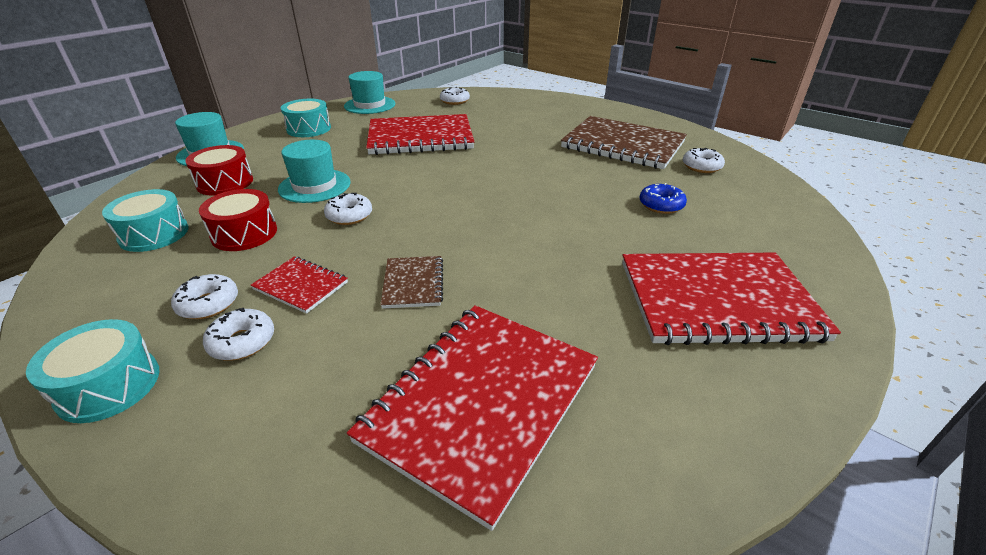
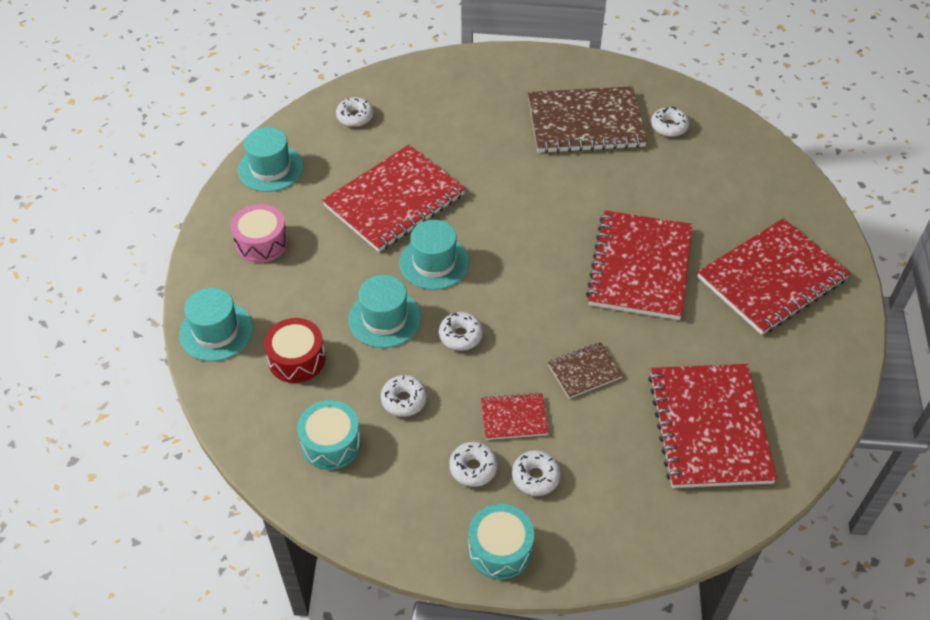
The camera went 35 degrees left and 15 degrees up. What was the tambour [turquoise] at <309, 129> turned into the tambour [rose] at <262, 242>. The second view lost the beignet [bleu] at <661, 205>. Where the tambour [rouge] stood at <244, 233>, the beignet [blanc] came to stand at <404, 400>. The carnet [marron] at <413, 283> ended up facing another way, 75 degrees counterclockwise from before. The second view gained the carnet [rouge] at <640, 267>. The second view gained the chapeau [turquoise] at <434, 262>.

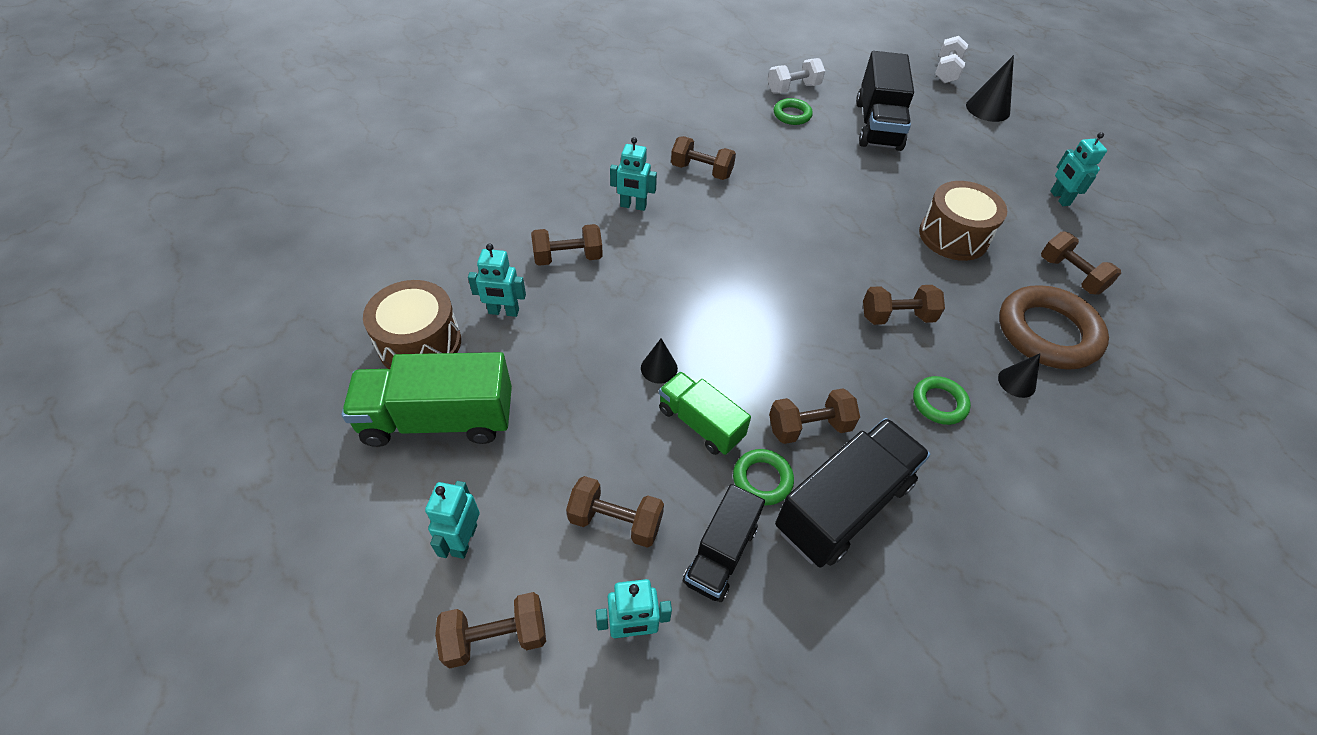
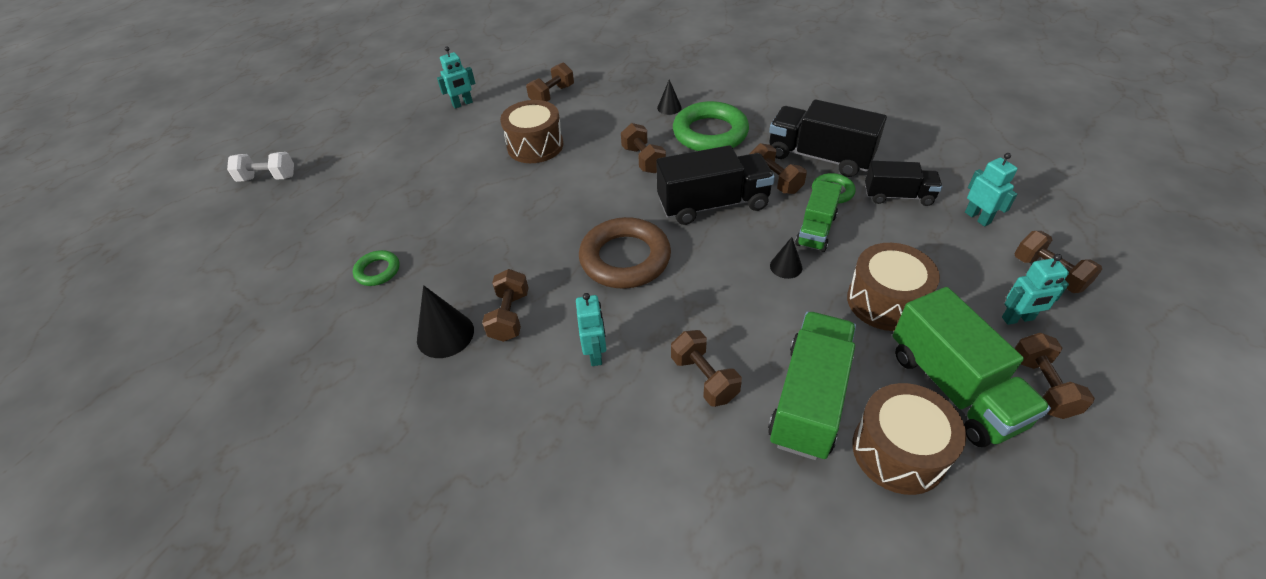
The camera went 105 degrees left and 5 degrees down. The camion [noir] ended up elsewhere, having gone from <877, 125> to <713, 204>. The cône [noir] ended up elsewhere, having gone from <988, 109> to <445, 334>. The second view lost the haltère [blanc] at <793, 88>. Where the robot [turquoise] stood at <503, 312>, the camion [vert] came to stand at <809, 399>. The anneau [marron] ended up elsewhere, having gone from <1047, 333> to <625, 258>. The size of the anneau [vert] at <939, 403> changed by a factor of 2.00. The haltère [marron] ended up elsewhere, having gone from <615, 521> to <1041, 386>. The second view gained the tambour [marron] at <885, 301>.

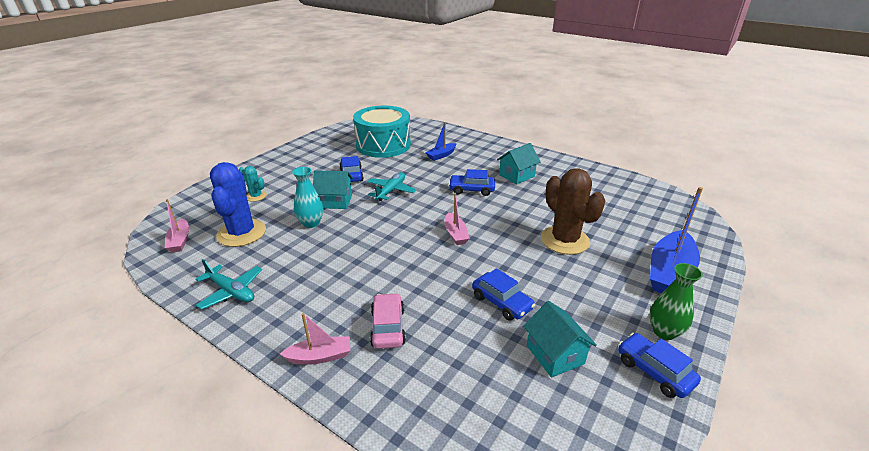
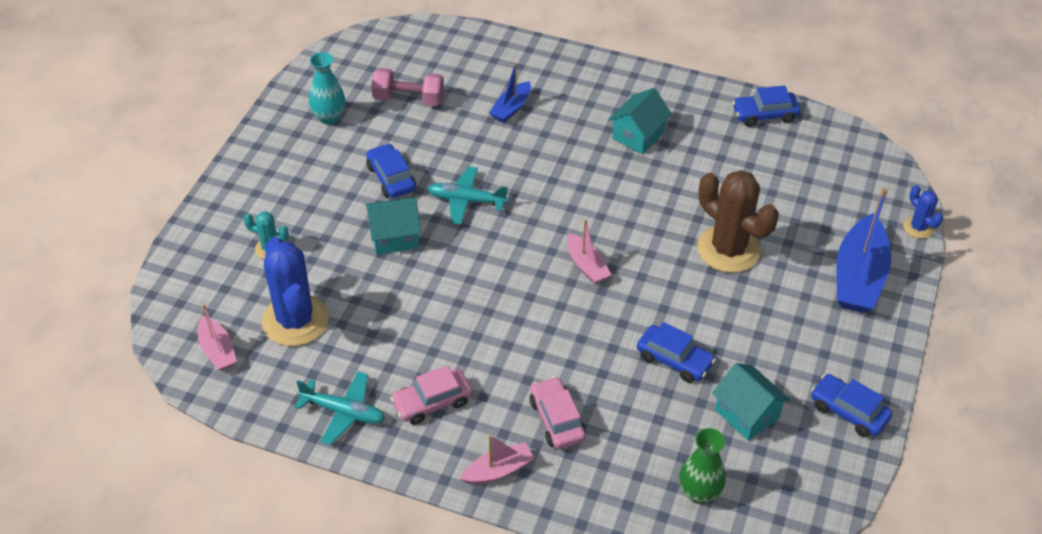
The camera went 15 degrees left and 15 degrees up. Where the tambour [turquoise] stood at <383, 145>, the haltère [rose] came to stand at <408, 99>. The vase [turquoise] ended up elsewhere, having gone from <311, 223> to <329, 117>. The voiture [bleu] ended up elsewhere, having gone from <471, 190> to <764, 115>. The avion [turquoise] at <391, 191> ended up facing another way, 90 degrees counterclockwise from before. The vase [vert] ended up elsewhere, having gone from <664, 332> to <699, 493>. The second view gained the cactus [bleu] at <918, 227>. The second view gained the voiture [rose] at <432, 402>.

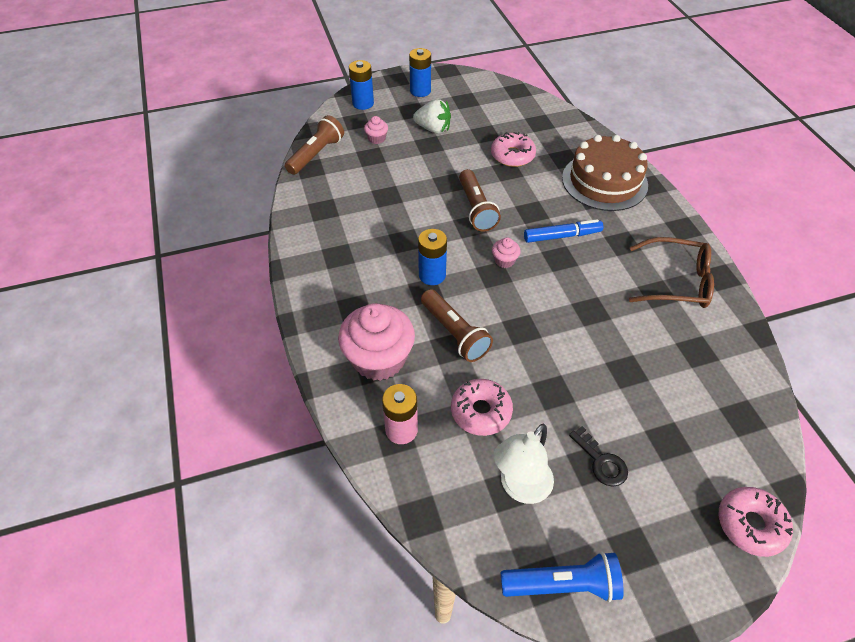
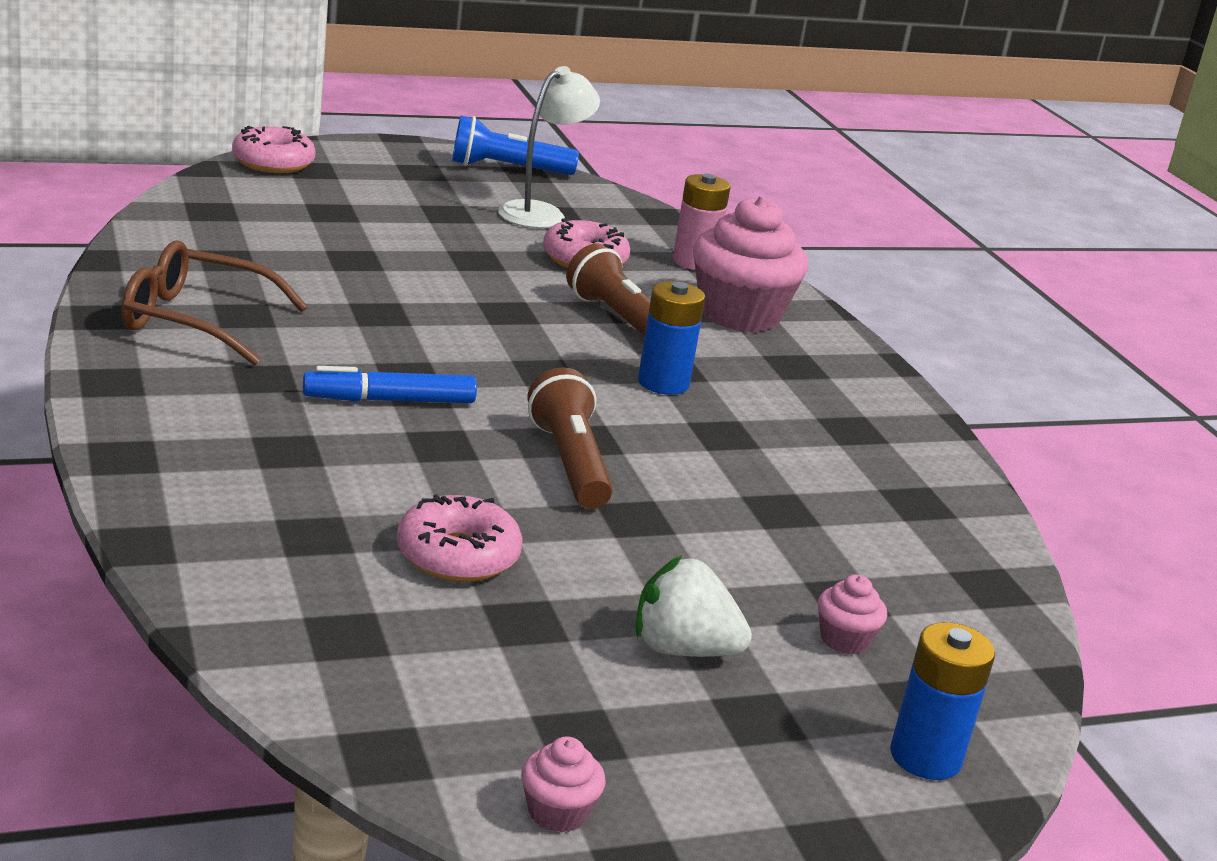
The camera went 175 degrees right and 25 degrees down. The second view lost the pile [bleu] at <420, 91>. The second view lost the lampe de poche [marron] at <316, 154>. The second view lost the gâteau [marron] at <604, 181>. The muffin [rose] ended up elsewhere, having gone from <504, 260> to <557, 812>. The second view lost the clé [noir] at <601, 461>.

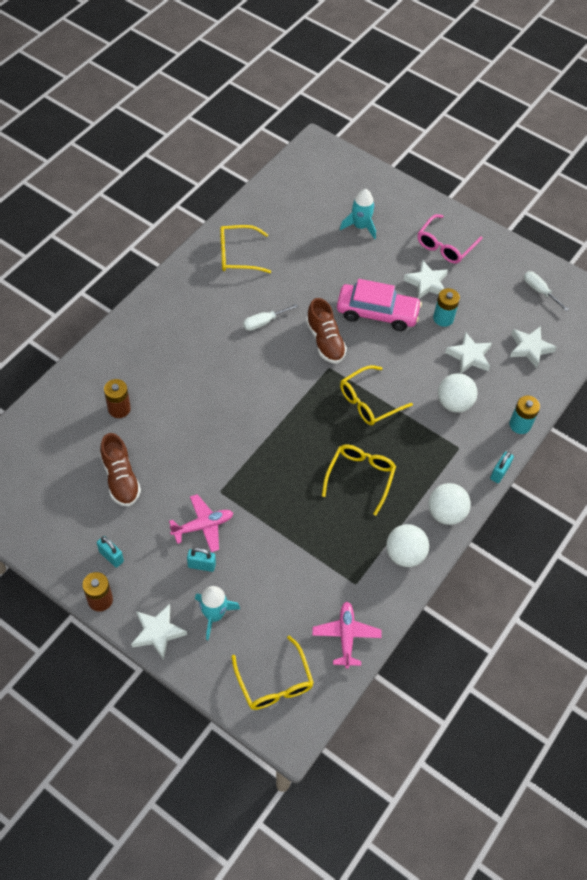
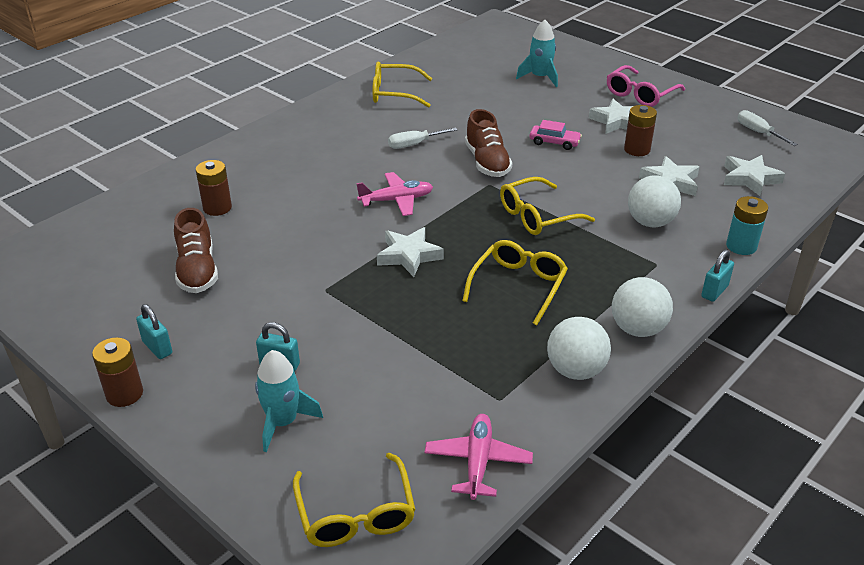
The camera went 10 degrees right and 20 degrees down. The size of the voiture [rose] at <377, 313> changed by a factor of 0.50. What was the pile [turquoise] at <443, 318> turned into the pile [marron] at <637, 149>. The avion [rose] ended up elsewhere, having gone from <203, 526> to <396, 200>. The étoile [blanc] ended up elsewhere, having gone from <158, 632> to <409, 255>.

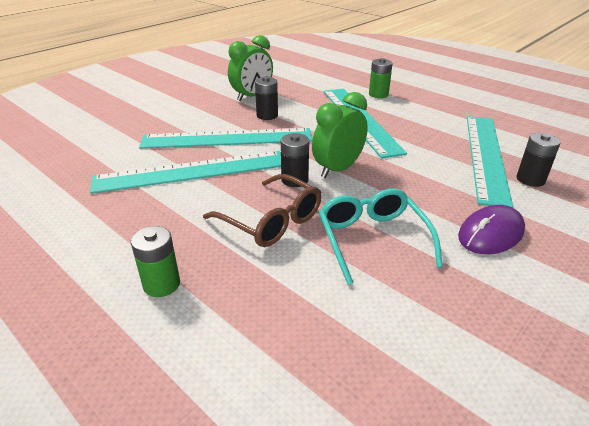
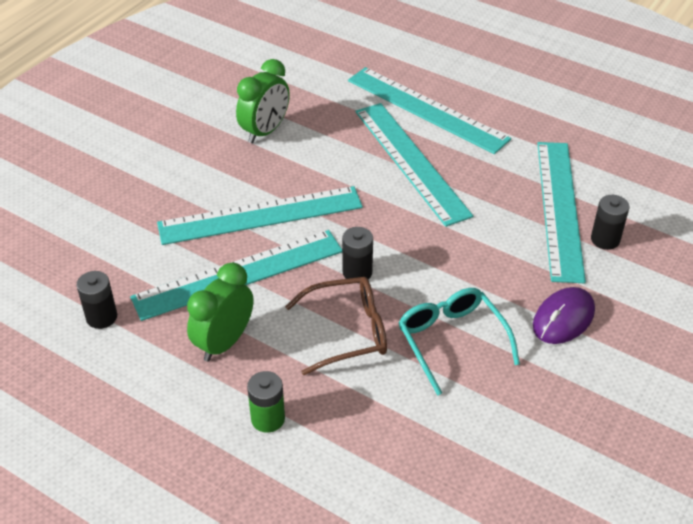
The camera went 10 degrees left and 10 degrees up. Where the pile [vert] stood at <378, 94>, the règle [turquoise] came to stand at <426, 109>. The pile [noir] ended up elsewhere, having gone from <267, 115> to <101, 317>. The réveil [vert] ended up elsewhere, having gone from <338, 169> to <224, 342>. The lunettes [marron] at <271, 221> ended up facing another way, 45 degrees counterclockwise from before.

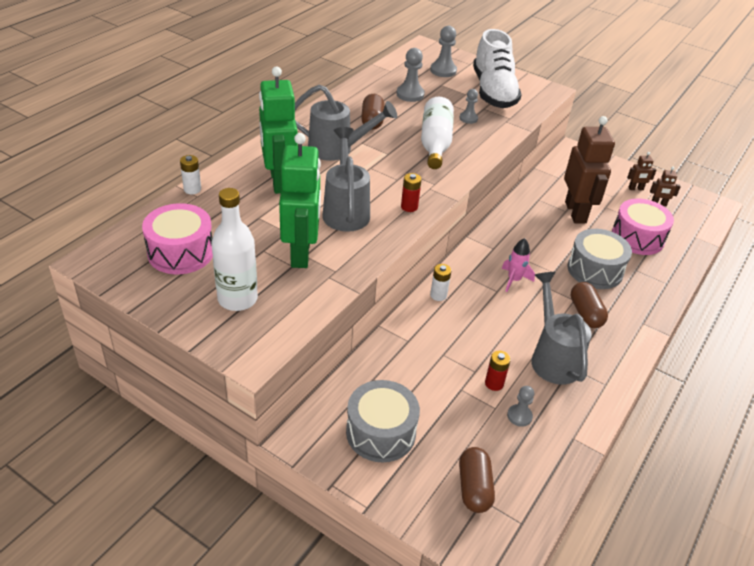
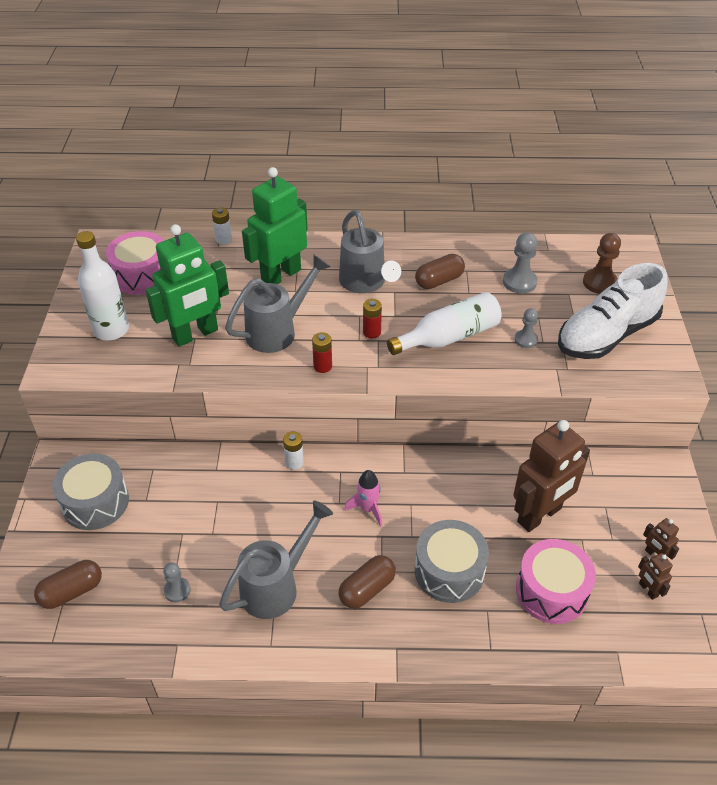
The camera went 60 degrees right and 5 degrees up. What was the pion [gris] at <443, 70> turned into the pion [marron] at <599, 282>. The pile [rouge] ended up elsewhere, having gone from <494, 383> to <372, 332>.

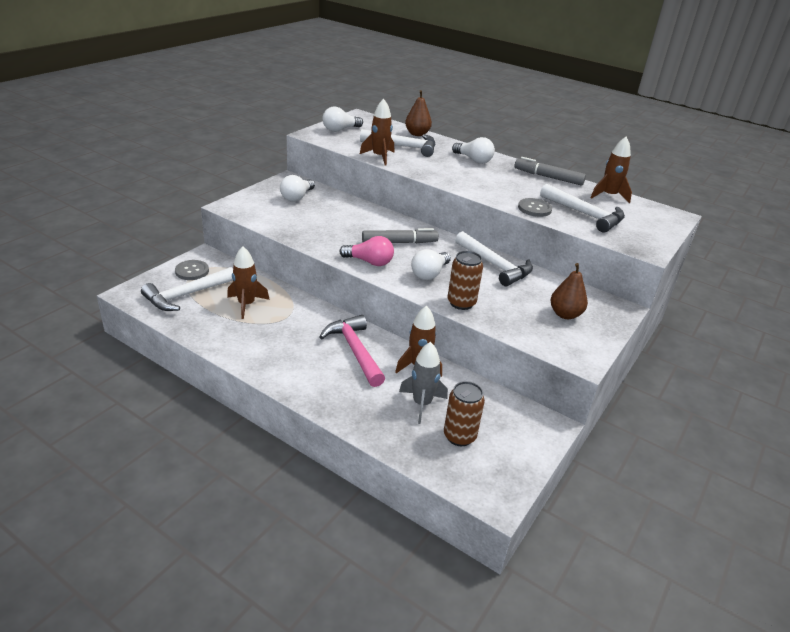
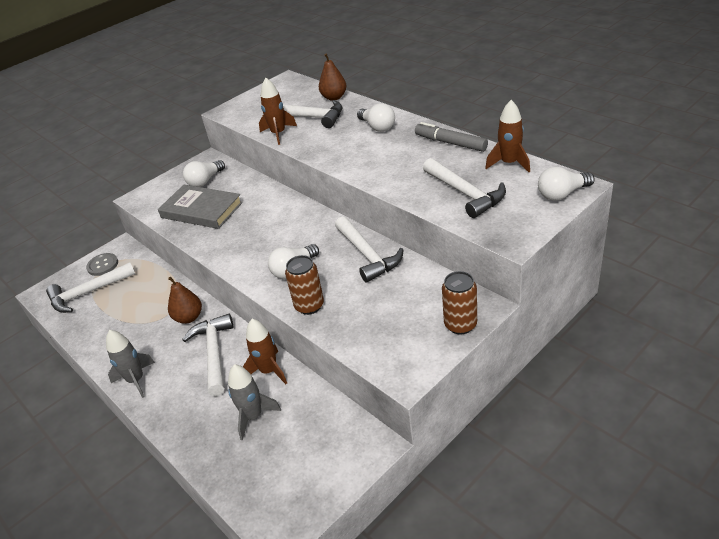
The camera went 20 degrees right and 5 degrees up. The ampoule [blanc] ended up elsewhere, having gone from <340, 129> to <562, 194>. The second view lost the bouton [gris] at <534, 208>. The second view lost the feutre [gris] at <399, 242>. The second view lost the ampoule [rose] at <369, 262>. The second view lost the fusée [marron] at <246, 304>. The poire [marron] ended up elsewhere, having gone from <565, 314> to <189, 317>. What was the marteau [rose] at <355, 351> turned into the marteau [blanc] at <214, 353>. The canette [marron] ended up elsewhere, having gone from <459, 436> to <460, 325>. The second view gained the livre [gris] at <201, 210>. The second view gained the fusée [gris] at <136, 380>.

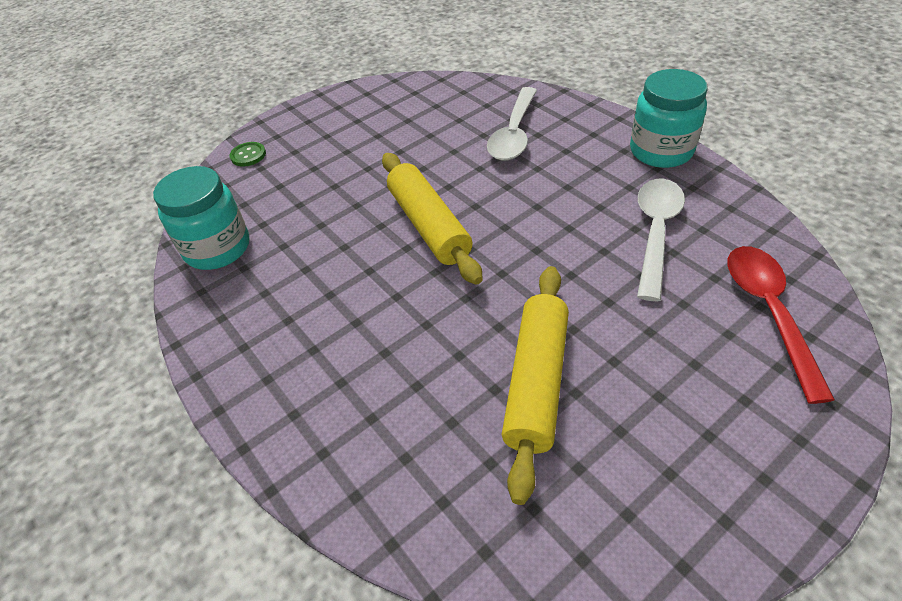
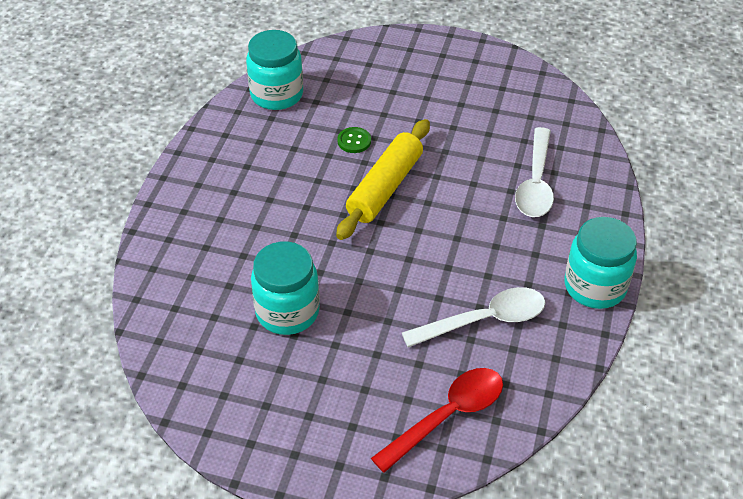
The camera went 50 degrees right and 0 degrees up. The cuillère [blanc] at <514, 133> ended up facing another way, 60 degrees counterclockwise from before. The bouton [vert] ended up elsewhere, having gone from <248, 155> to <354, 141>. Where the rouleau à pâtisserie [jaune] stood at <536, 382>, the bocal [turquoise] came to stand at <287, 312>.

